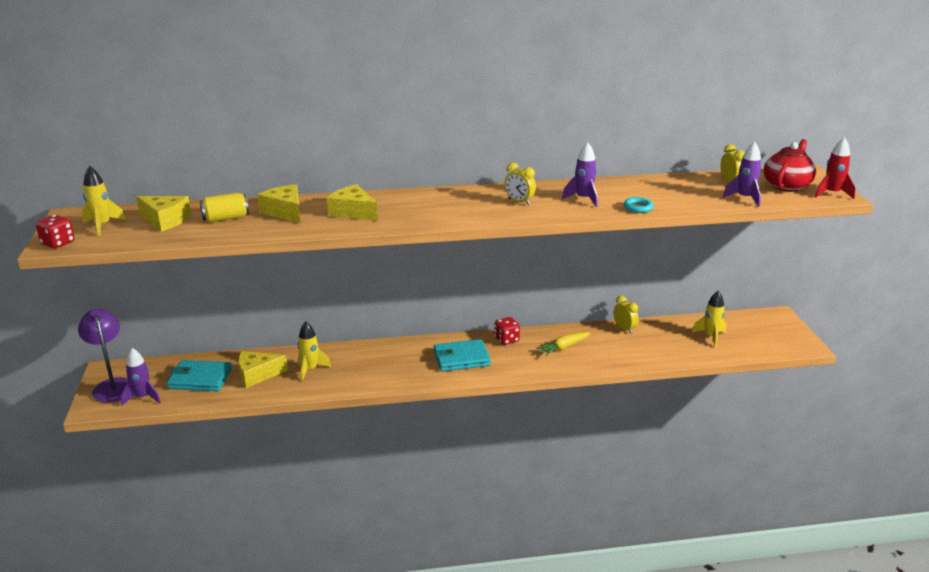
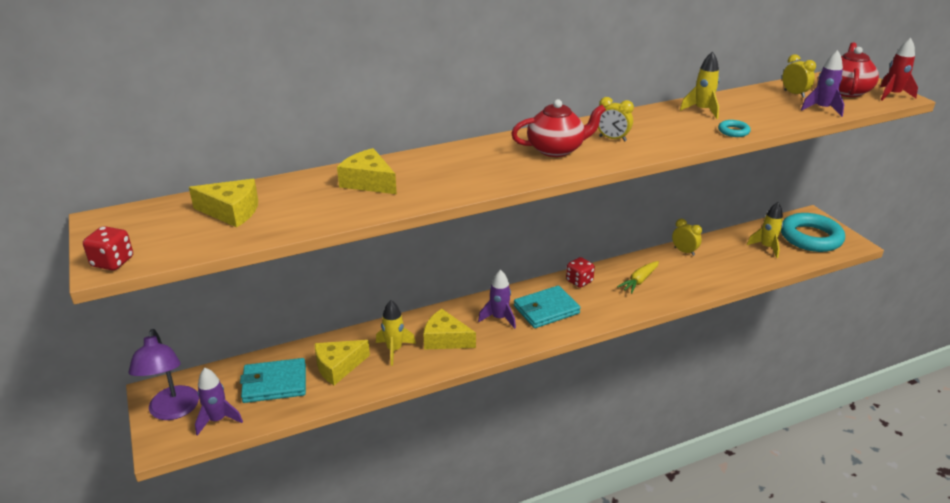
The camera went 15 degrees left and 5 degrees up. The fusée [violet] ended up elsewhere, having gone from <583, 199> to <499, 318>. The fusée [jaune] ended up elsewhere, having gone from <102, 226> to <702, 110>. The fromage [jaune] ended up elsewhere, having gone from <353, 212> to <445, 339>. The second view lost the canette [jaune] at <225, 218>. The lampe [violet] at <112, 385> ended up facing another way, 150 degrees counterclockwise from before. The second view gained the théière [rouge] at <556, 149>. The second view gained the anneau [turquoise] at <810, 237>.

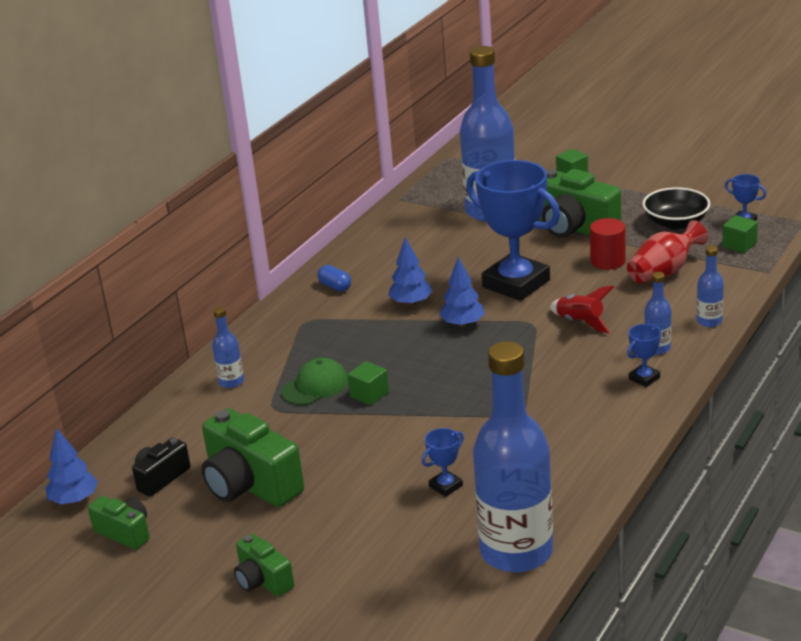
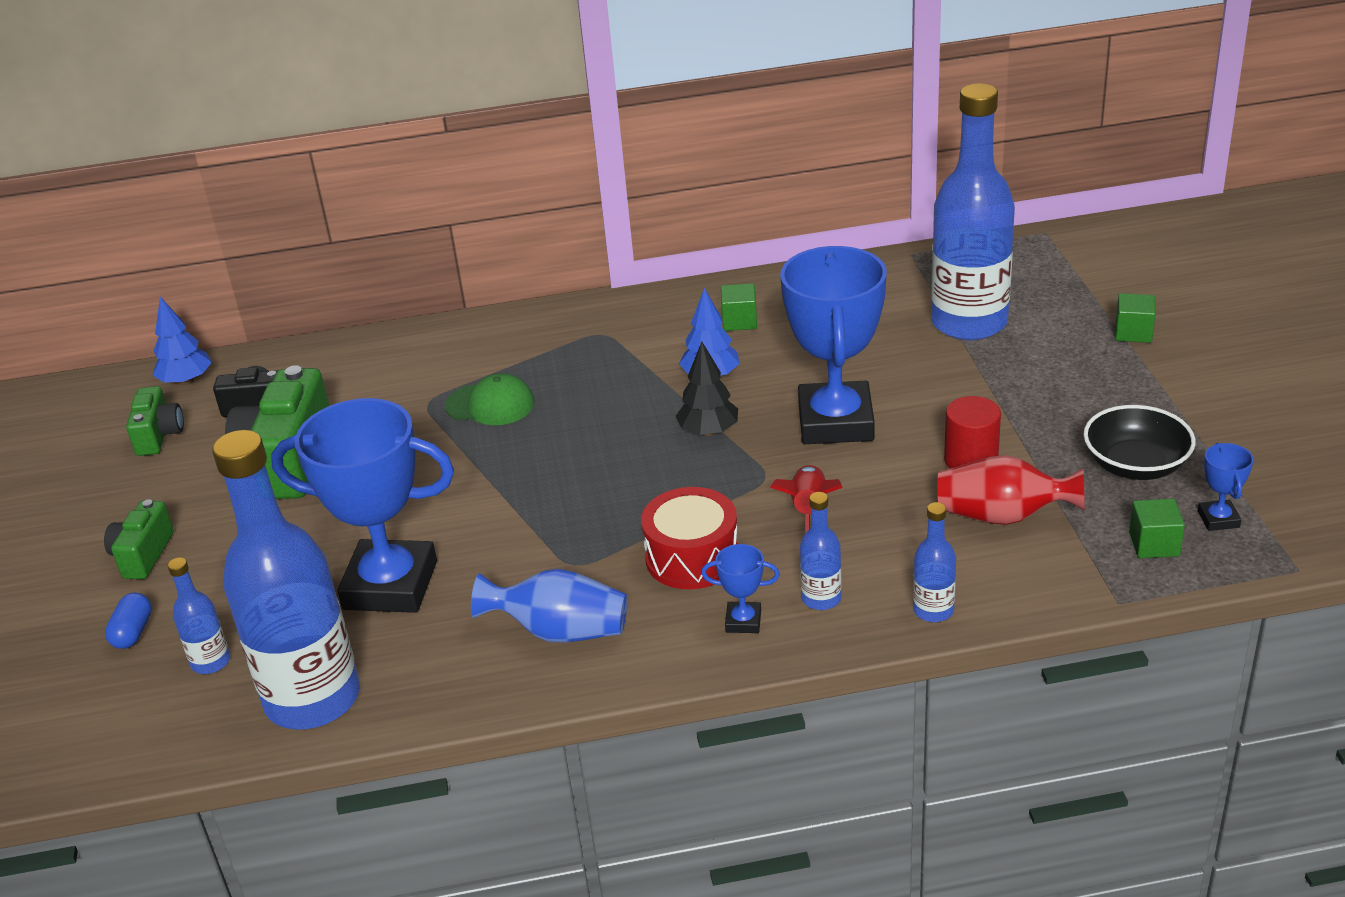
The camera went 50 degrees right and 5 degrees up. The second view lost the appareil photo [vert] at <574, 228>. What was the arbre [bleu] at <462, 324> turned into the arbre [noir] at <708, 431>. The gélule [bleu] ended up elsewhere, having gone from <335, 286> to <133, 632>. The bouteille [bleu] ended up elsewhere, having gone from <231, 381> to <211, 662>. The cube [vert] ended up elsewhere, having gone from <369, 394> to <739, 321>. The size of the trophée [bleu] at <446, 486> changed by a factor of 2.45. The second view gained the tambour [rouge] at <692, 557>. The second view gained the vase [bleu] at <560, 631>.

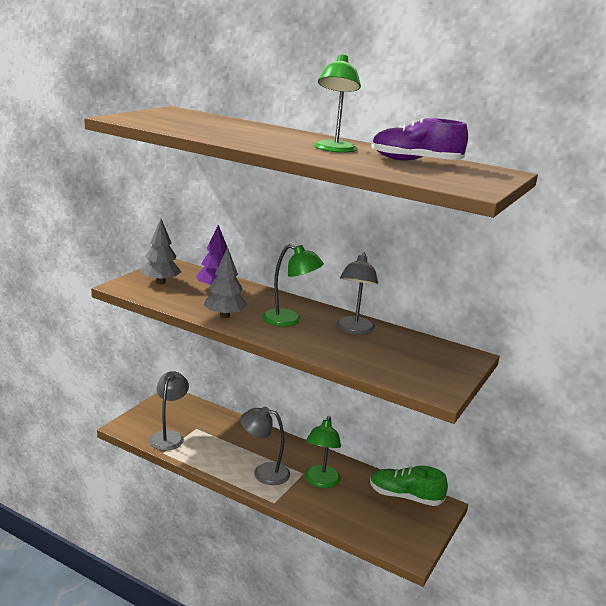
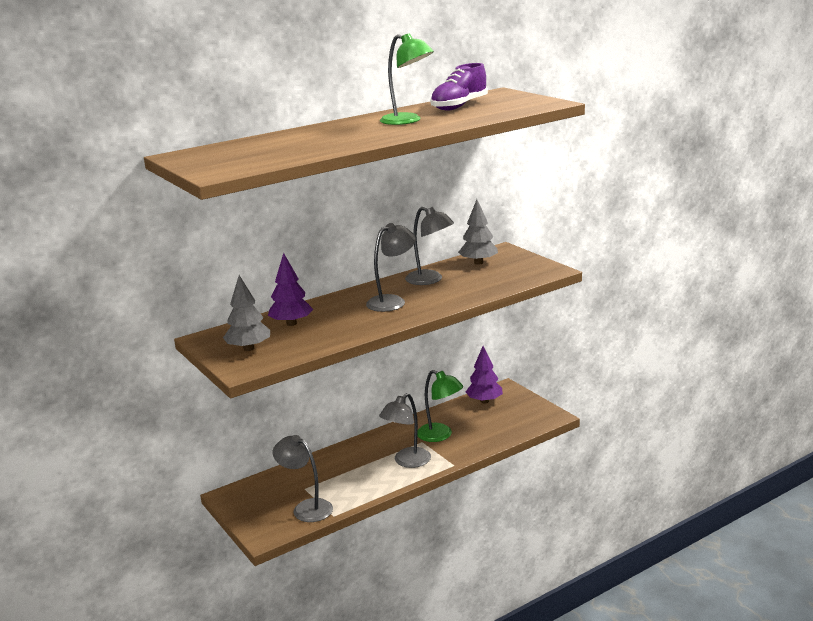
The camera went 60 degrees left and 0 degrees up. What was the lampe [vert] at <289, 320> turned into the lampe [gris] at <392, 301>. The arbre [gris] ended up elsewhere, having gone from <224, 316> to <478, 262>. Where the chaussure [vert] stood at <405, 497>, the arbre [violet] came to stand at <484, 401>.

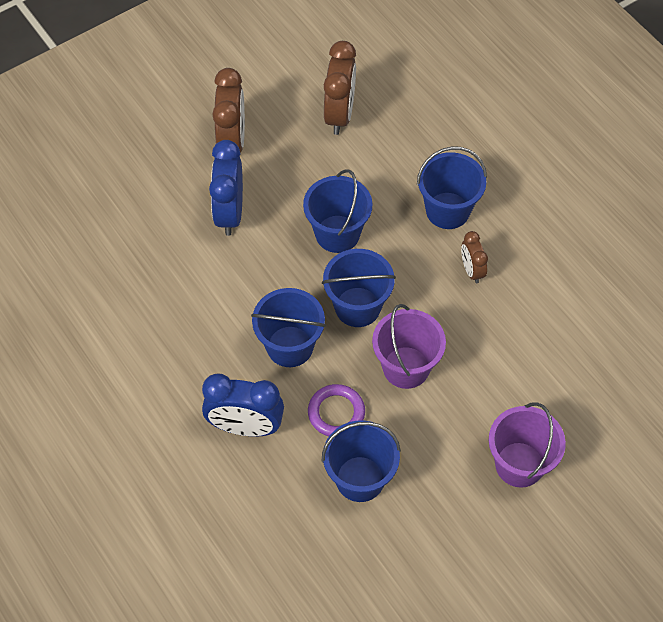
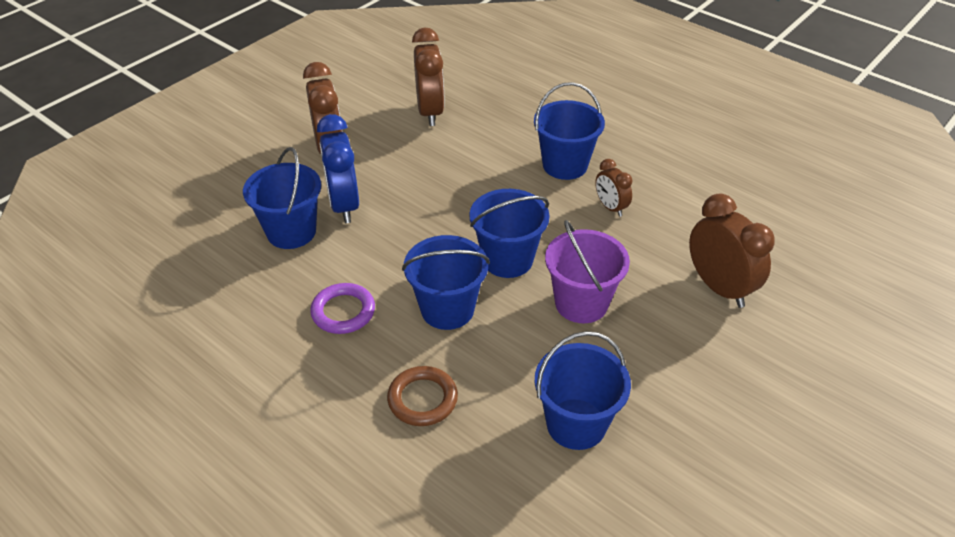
The camera went 15 degrees left and 15 degrees down. The seau [bleu] ended up elsewhere, having gone from <337, 234> to <291, 232>. Where the réveil [bleu] stood at <245, 427>, the anneau [marron] came to stand at <422, 399>. The anneau [violet] ended up elsewhere, having gone from <336, 413> to <343, 312>. The second view lost the seau [violet] at <519, 464>. The second view gained the réveil [marron] at <719, 287>.

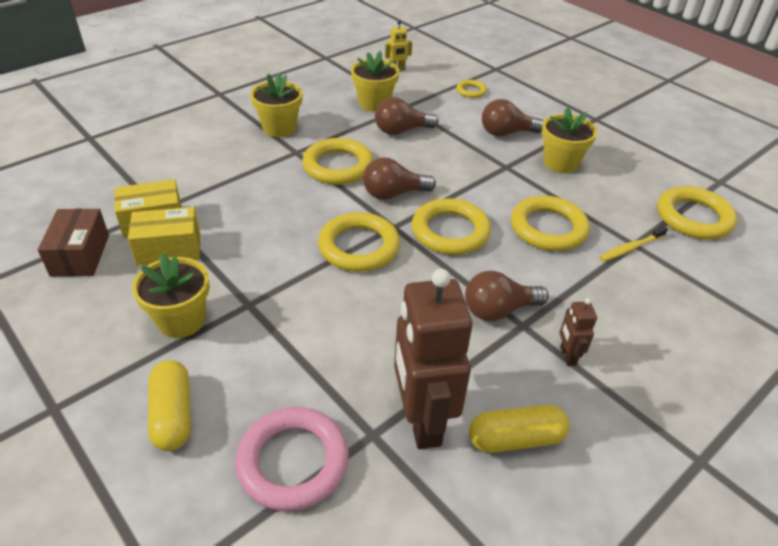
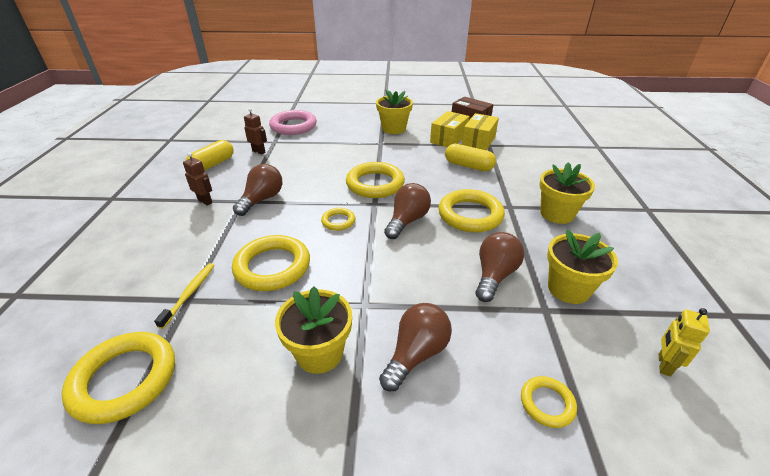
The camera went 135 degrees right and 5 degrees down. The size of the anneau [jaune] at <450, 231> changed by a factor of 0.51. The size of the robot [marron] at <421, 421> changed by a factor of 0.44. The gélule [jaune] ended up elsewhere, having gone from <173, 415> to <468, 166>.

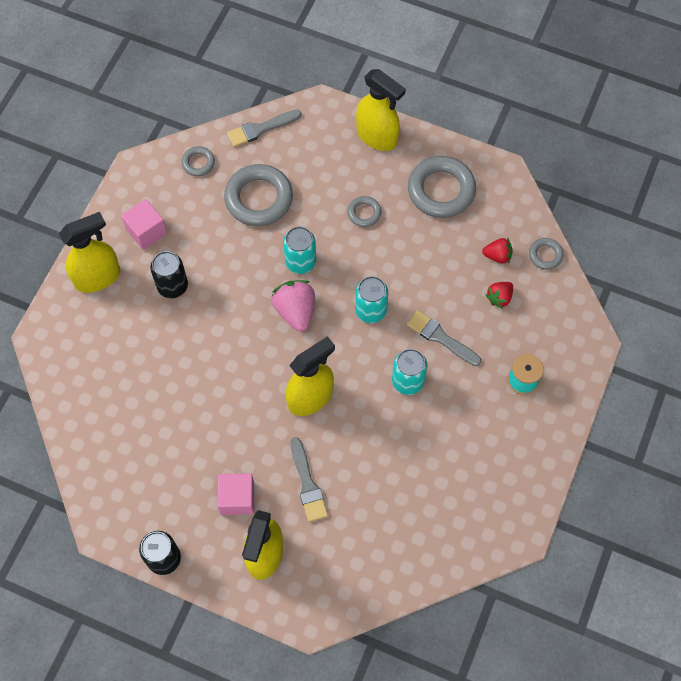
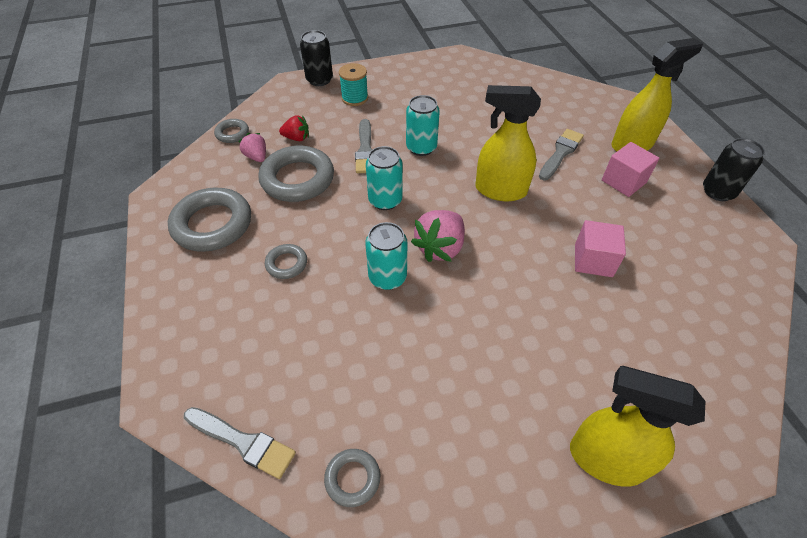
The camera went 130 degrees left and 15 degrees down. The second view lost the vaporisateur [jaune] at <377, 136>. The anneau [gris] ended up elsewhere, having gone from <259, 198> to <297, 179>. The cube [rose] ended up elsewhere, having gone from <146, 231> to <593, 260>. What was the fraise [rouge] at <497, 256> turned into the fraise [rose] at <256, 157>. The canette [noir] ended up elsewhere, having gone from <172, 286> to <319, 80>.

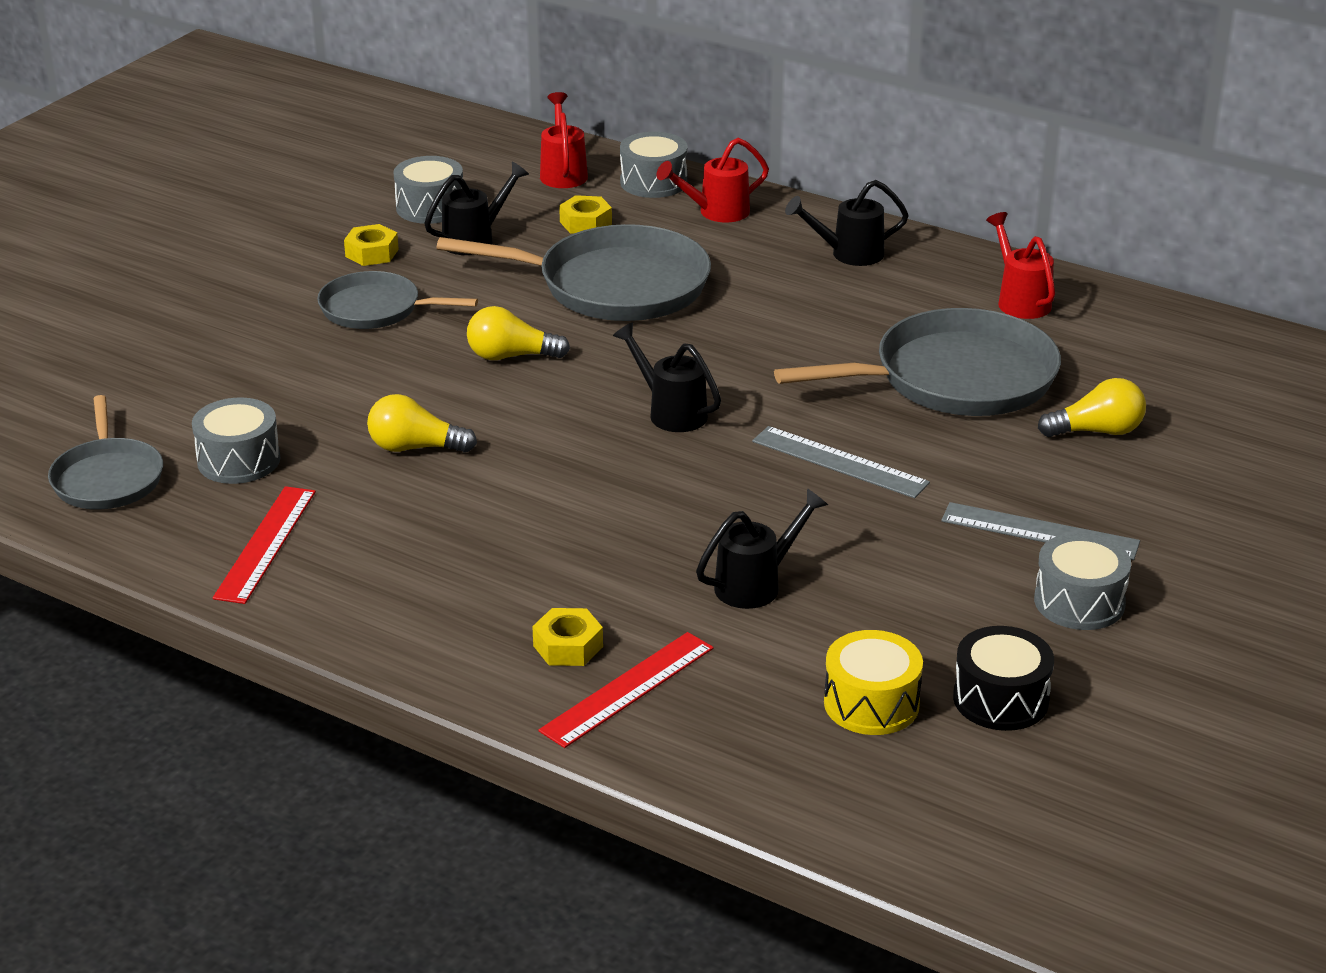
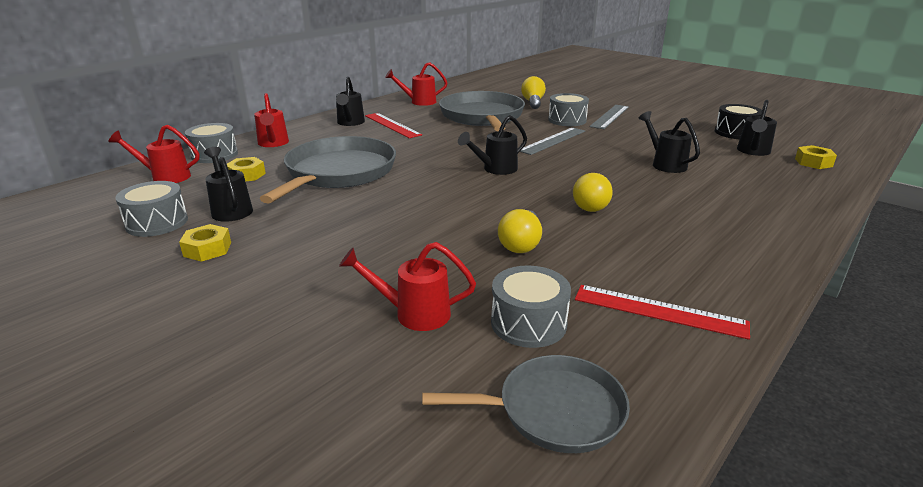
The camera went 80 degrees left and 5 degrees down. The second view lost the poêle [gris] at <375, 309>. The ampoule [jaune] ended up elsewhere, having gone from <511, 356> to <590, 204>. The tambour [gris] ended up elsewhere, having gone from <1079, 602> to <567, 120>. The écrou [jaune] ended up elsewhere, having gone from <568, 646> to <813, 162>. Where the tambour [jaune] stood at <871, 703>, the arrosoir [noir] came to stand at <753, 152>. The règle [rouge] ended up elsewhere, having gone from <627, 689> to <392, 125>. The second view gained the arrosoir [rouge] at <413, 314>.

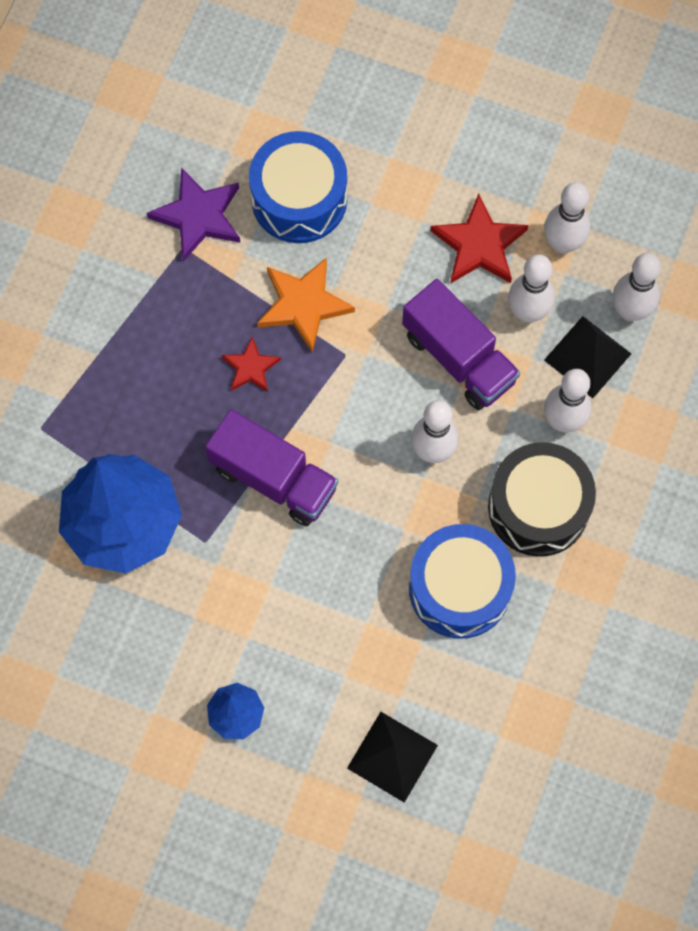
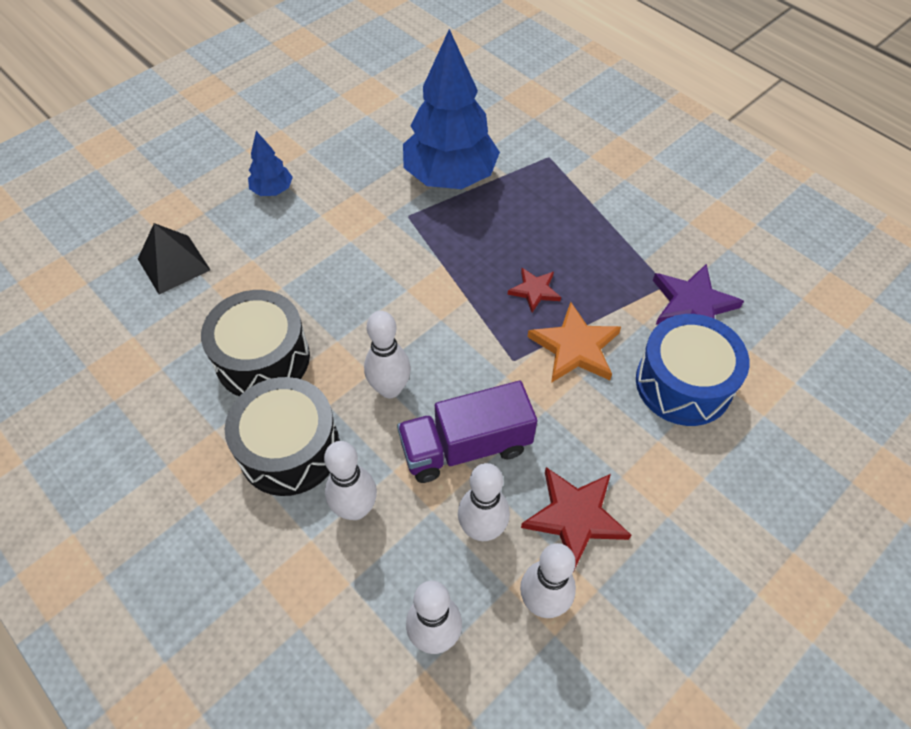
The camera went 115 degrees right and 15 degrees down. The second view lost the pyramide [noir] at <587, 356>. The second view lost the camion [violet] at <273, 478>. What was the tambour [bleu] at <459, 588> turned into the tambour [noir] at <262, 358>.

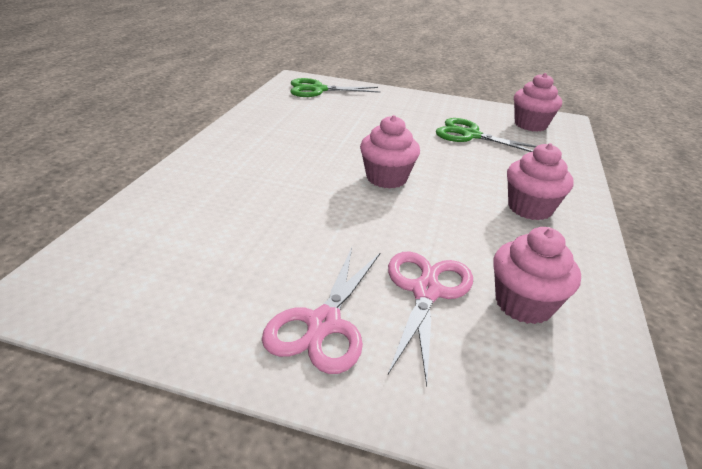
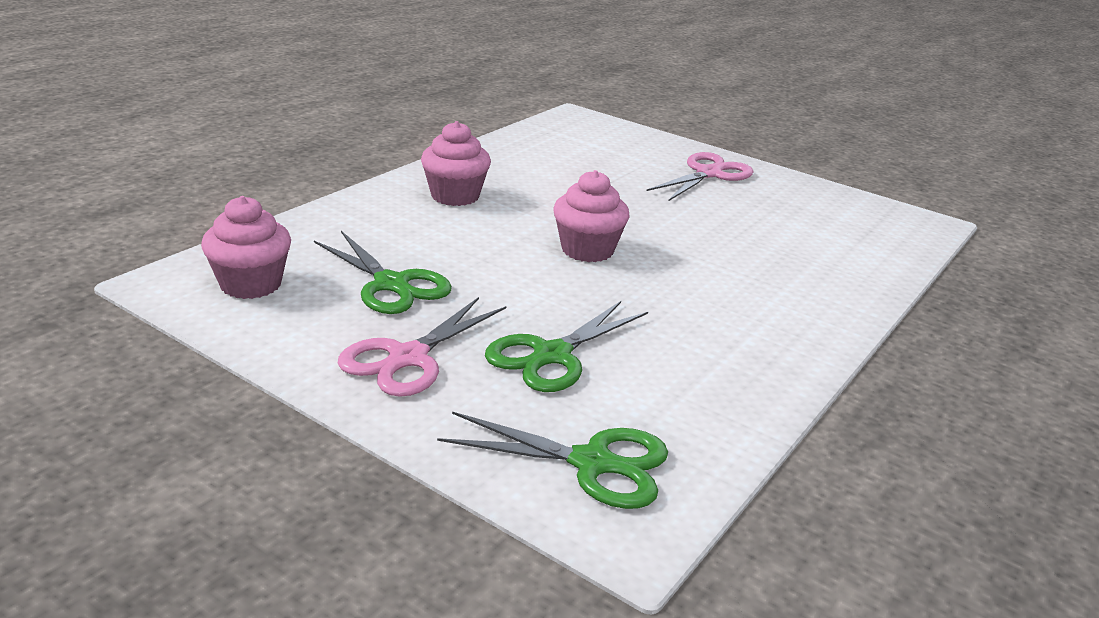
The camera went 160 degrees left and 5 degrees down. The second view lost the muffin [rose] at <523, 304>. The ciseaux [rose] ended up elsewhere, having gone from <426, 292> to <408, 358>. The second view gained the ciseaux [vert] at <552, 355>.

